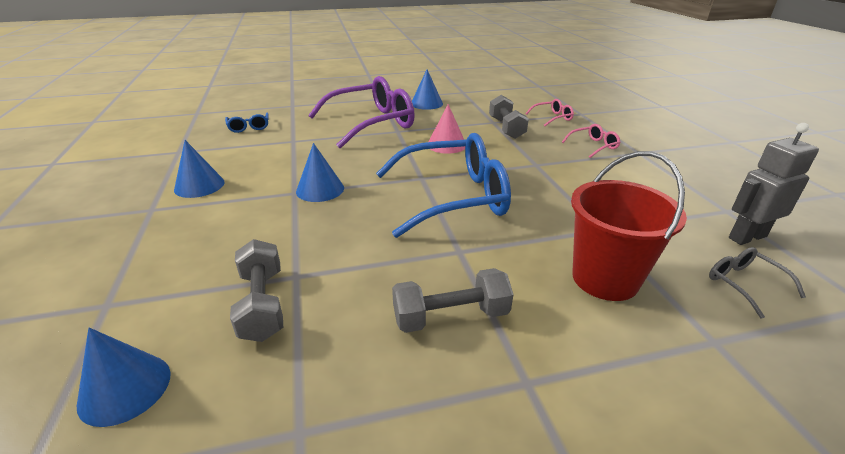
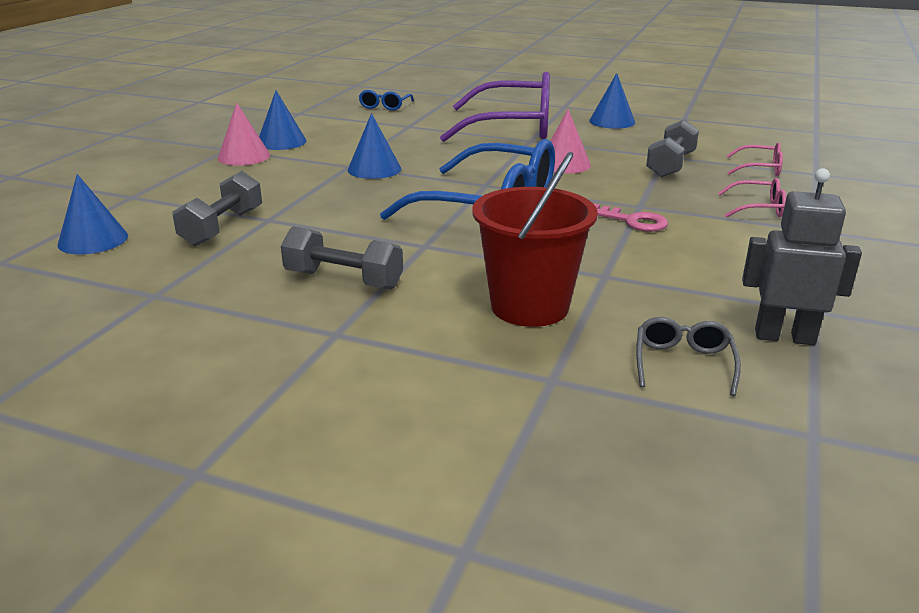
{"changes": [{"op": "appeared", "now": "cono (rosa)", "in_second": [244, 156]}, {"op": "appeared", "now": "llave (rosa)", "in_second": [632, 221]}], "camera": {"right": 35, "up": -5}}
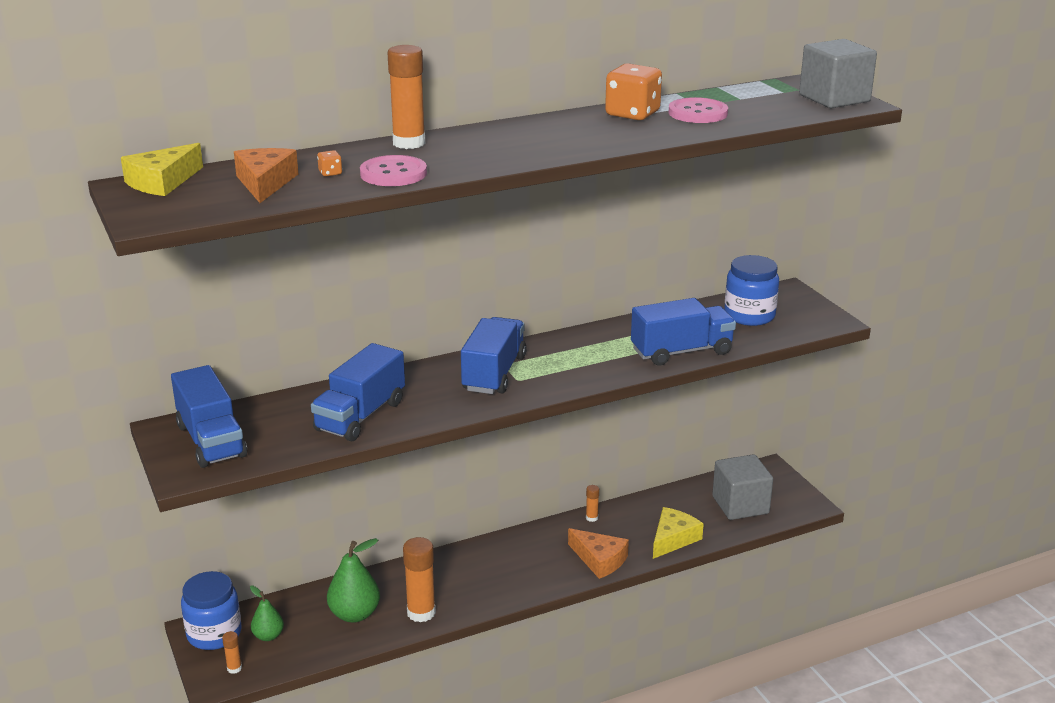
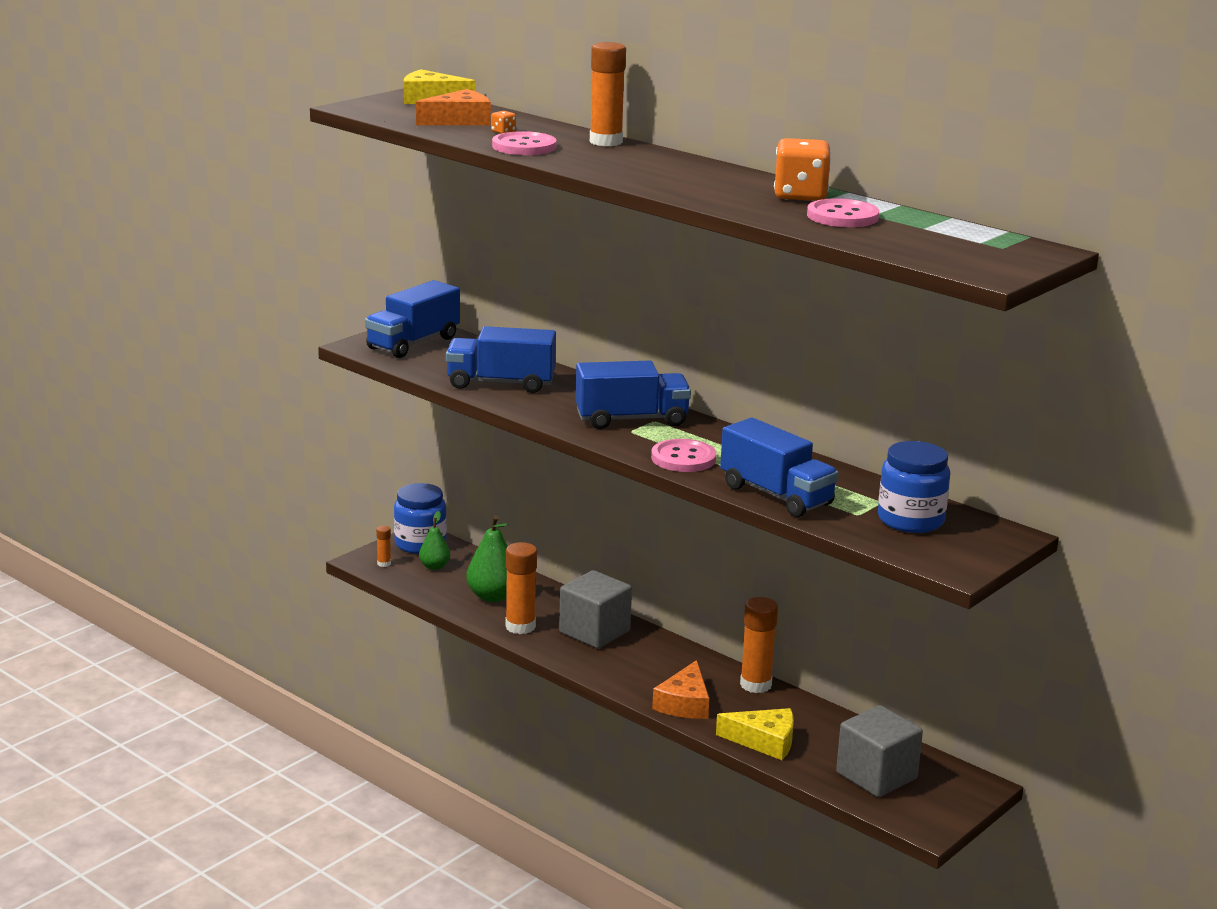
{"changes": [{"op": "relocated", "was": "cubo (gris)", "in_first": [834, 98], "in_second": [594, 632]}, {"op": "appeared", "now": "botón (rosa)", "in_second": [683, 458]}, {"op": "size", "was": "barra de pegamento (naranja)", "in_first": [592, 518], "in_second": [755, 685], "ratio": 2.08}], "camera": {"right": 65, "up": -5}}
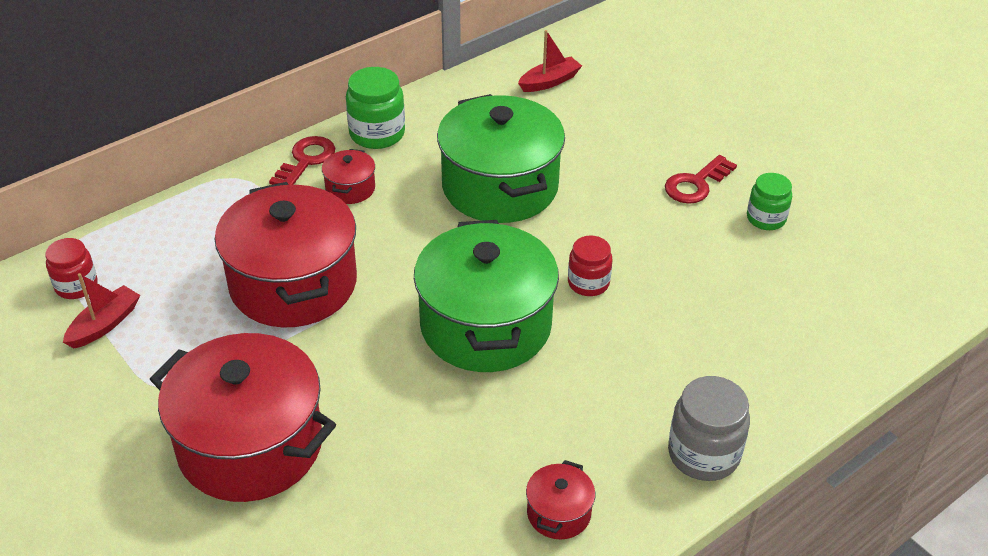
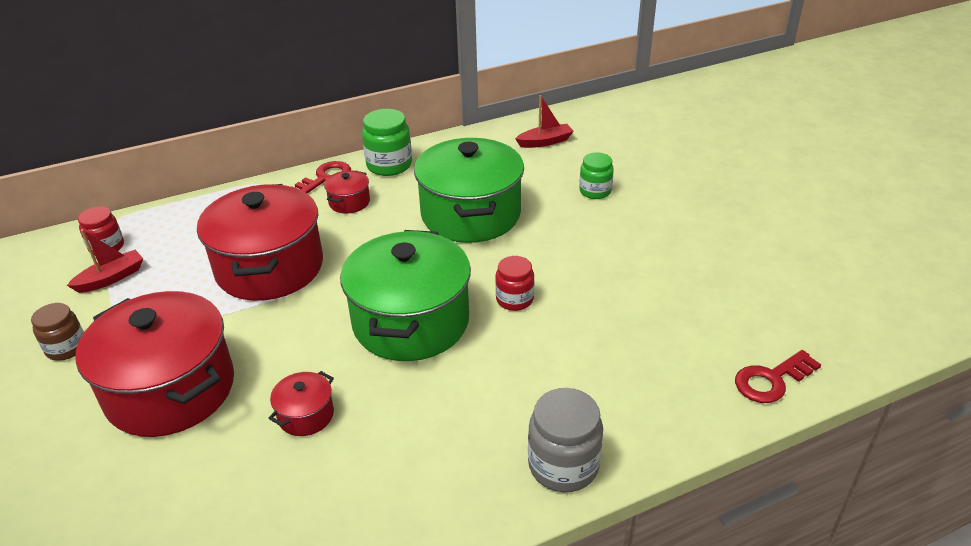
{"changes": [{"op": "appeared", "now": "tarro (marrón)", "in_second": [66, 348]}, {"op": "relocated", "was": "olla (rojo)", "in_first": [558, 513], "in_second": [306, 415]}, {"op": "relocated", "was": "tarro (verde)", "in_first": [766, 218], "in_second": [595, 191]}, {"op": "relocated", "was": "llave (rojo)", "in_first": [696, 184], "in_second": [771, 380]}], "camera": {"right": 15, "up": -5}}
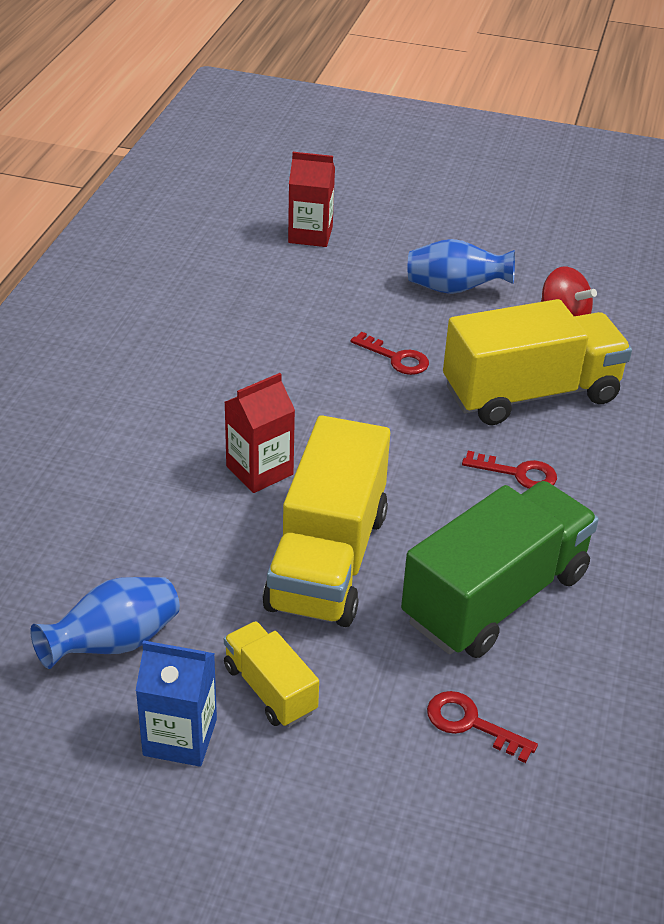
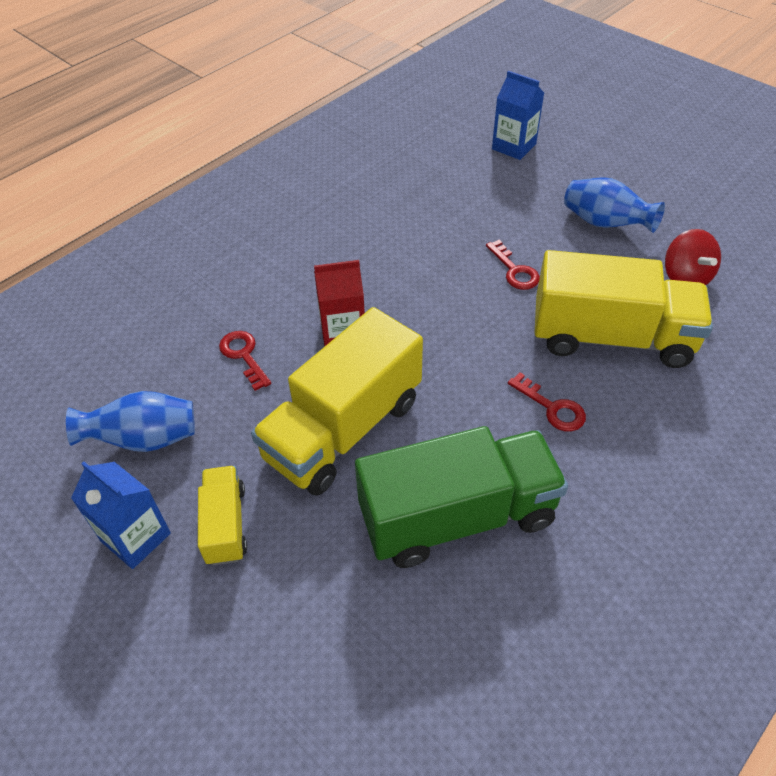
{"changes": [{"op": "relocated", "was": "llave (rojo)", "in_first": [470, 723], "in_second": [243, 355]}, {"op": "colour", "was": "cartón de leche (rojo)", "now": "cartón de leche (azul)", "in_first": [310, 235], "in_second": [514, 146]}], "camera": {"right": 30, "up": 10}}
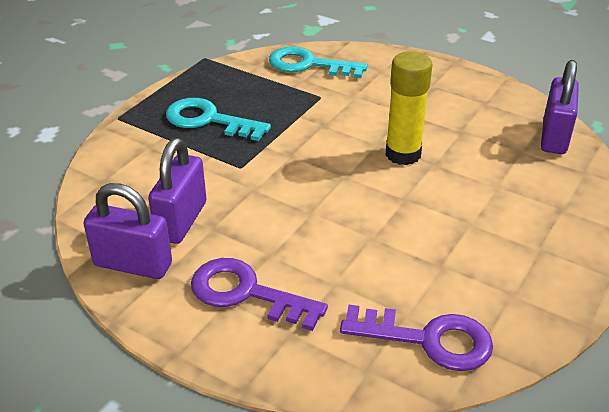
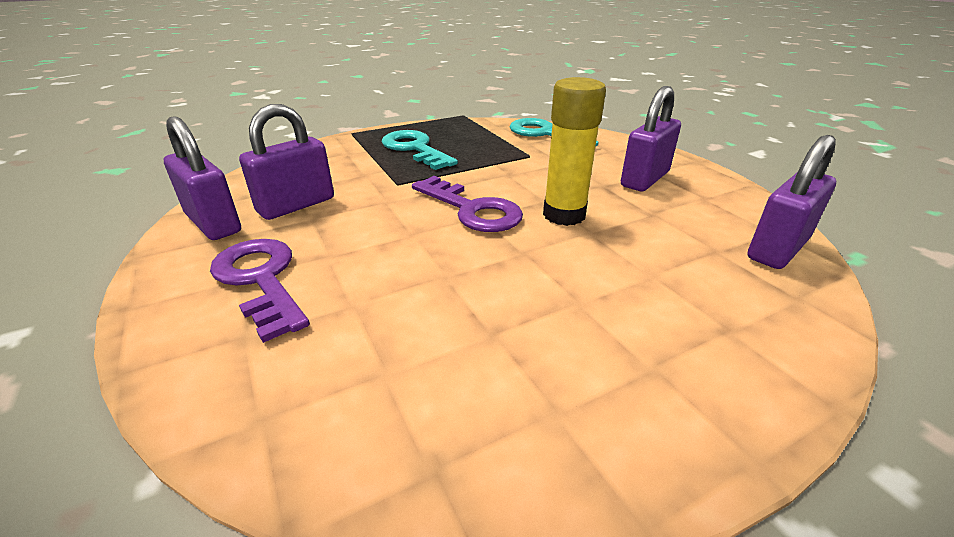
{"changes": [{"op": "relocated", "was": "llave (morado)", "in_first": [427, 339], "in_second": [471, 209]}, {"op": "appeared", "now": "candado (morado)", "in_second": [645, 179]}], "camera": {"right": 30, "up": -5}}
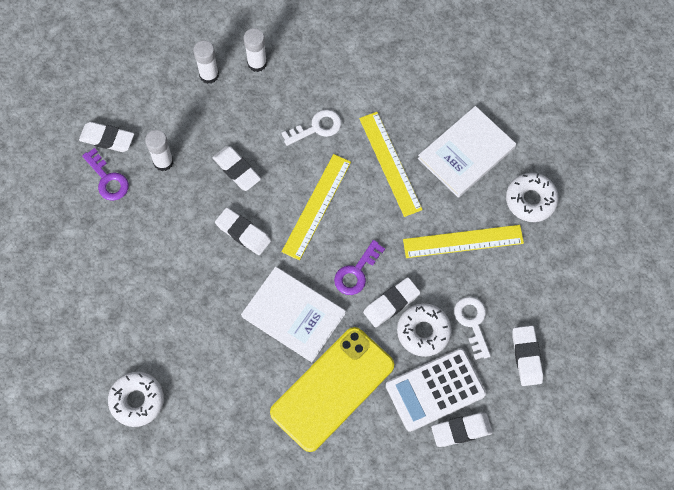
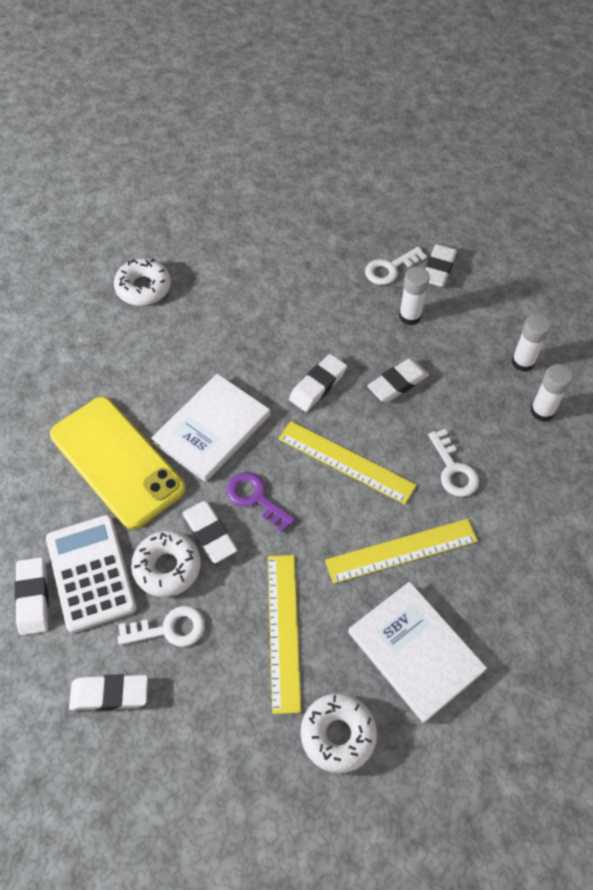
{"changes": [{"op": "colour", "was": "llave (morado)", "now": "llave (blanco)", "in_first": [107, 179], "in_second": [390, 268]}], "camera": {"right": 95, "up": -10}}
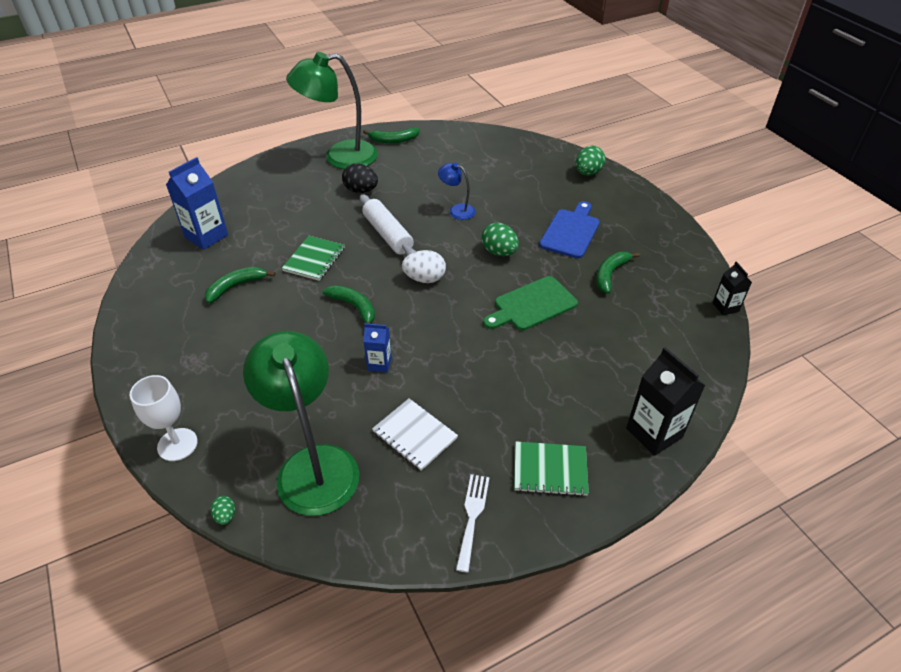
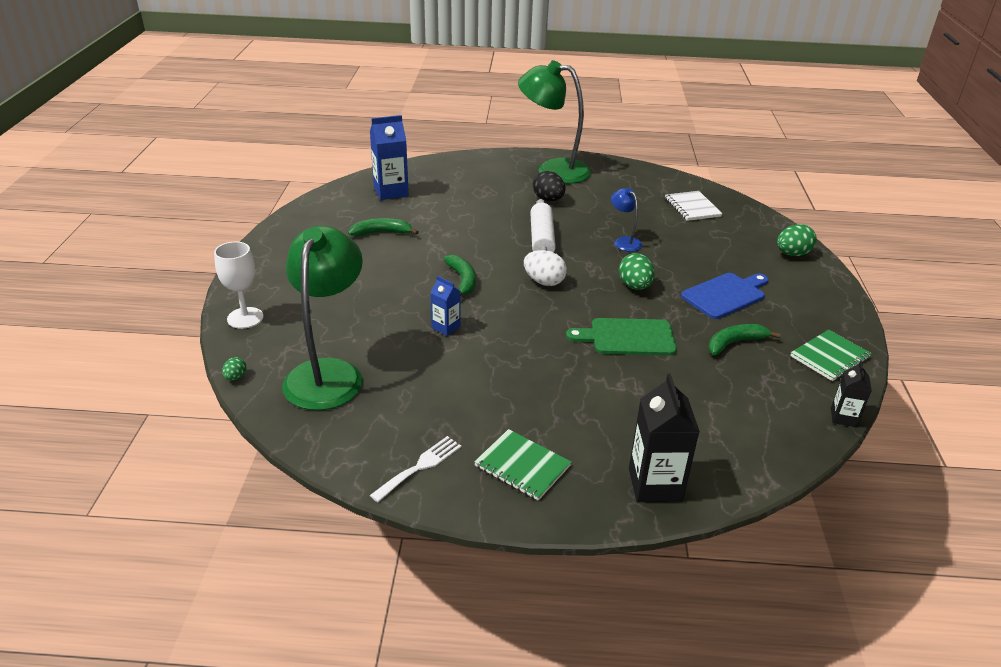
{"changes": [{"op": "relocated", "was": "cuaderno (blanco)", "in_first": [414, 435], "in_second": [692, 207]}, {"op": "relocated", "was": "cuaderno (verde)", "in_first": [314, 259], "in_second": [829, 357]}, {"op": "missing", "was": "plátano (verde)", "in_first": [393, 140]}], "camera": {"right": 30, "up": -10}}
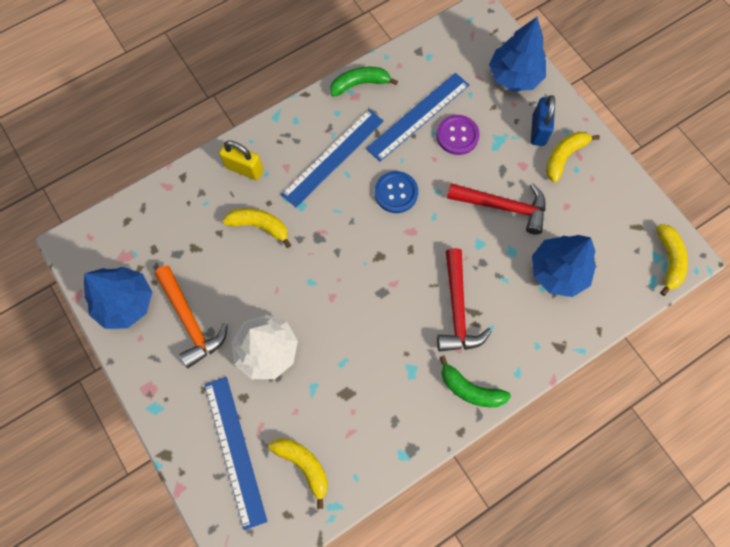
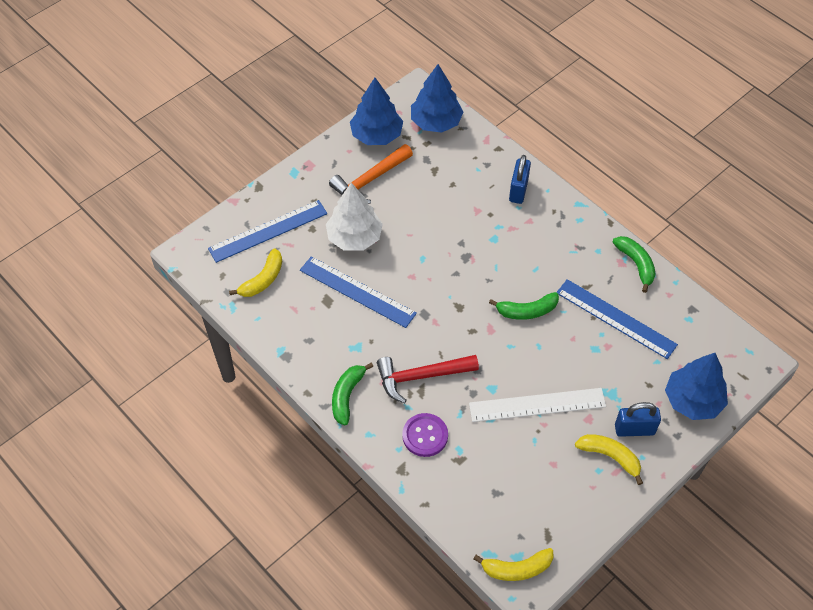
{"changes": [{"op": "relocated", "was": "regla (azul)", "in_first": [333, 157], "in_second": [357, 292]}, {"op": "relocated", "was": "botón (morado)", "in_first": [457, 135], "in_second": [425, 436]}, {"op": "relocated", "was": "árbol (azul)", "in_first": [558, 271], "in_second": [436, 122]}, {"op": "exchanged", "was": "martillo (rojo)", "now": "regla (blanco)", "in_first": [503, 206], "in_second": [537, 405]}, {"op": "exchanged", "was": "botón (azul)", "now": "plátano (verde)", "in_first": [396, 193], "in_second": [527, 311]}, {"op": "colour", "was": "candado (amarillo)", "now": "candado (azul)", "in_first": [244, 169], "in_second": [518, 190]}, {"op": "missing", "was": "plátano (amarillo)", "in_first": [260, 226]}], "camera": {"right": 80, "up": -15}}
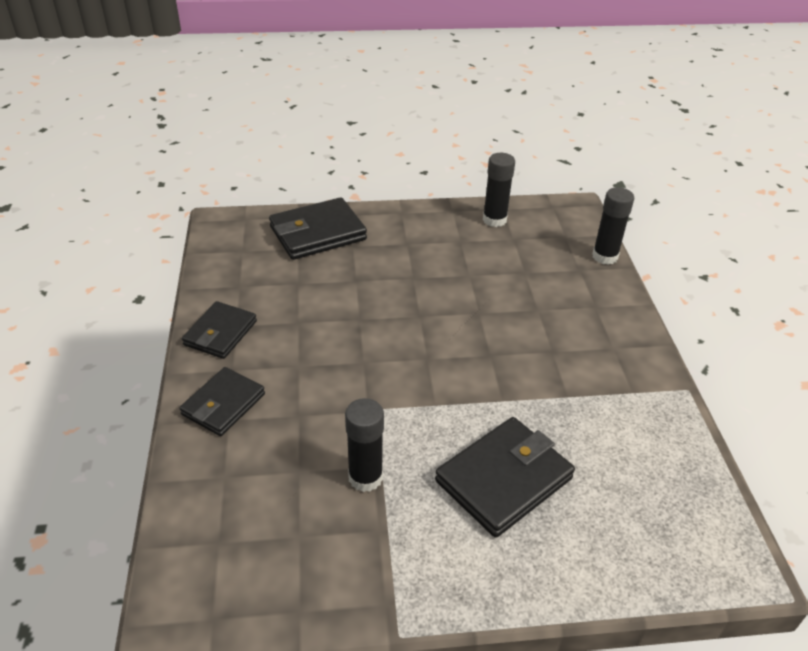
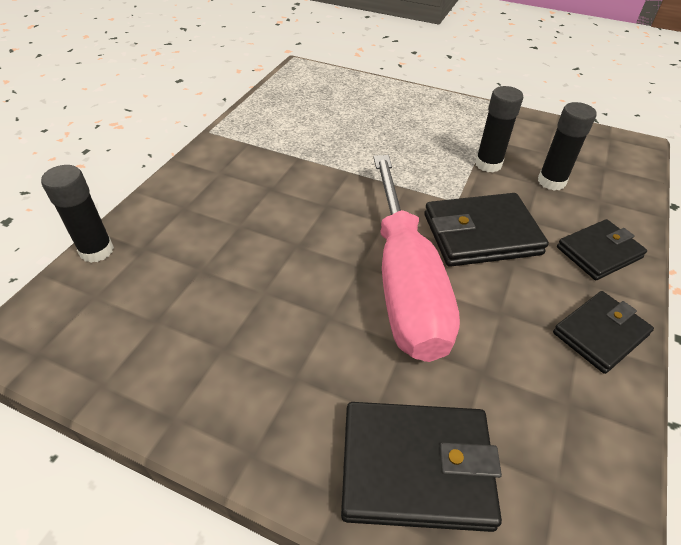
{"changes": [{"op": "appeared", "now": "destornillador (rosa)", "in_second": [405, 284]}, {"op": "relocated", "was": "cartera (negro)", "in_first": [503, 479], "in_second": [481, 234]}, {"op": "relocated", "was": "barra de pegamento (negro)", "in_first": [494, 220], "in_second": [551, 181]}], "camera": {"right": -150, "up": 5}}
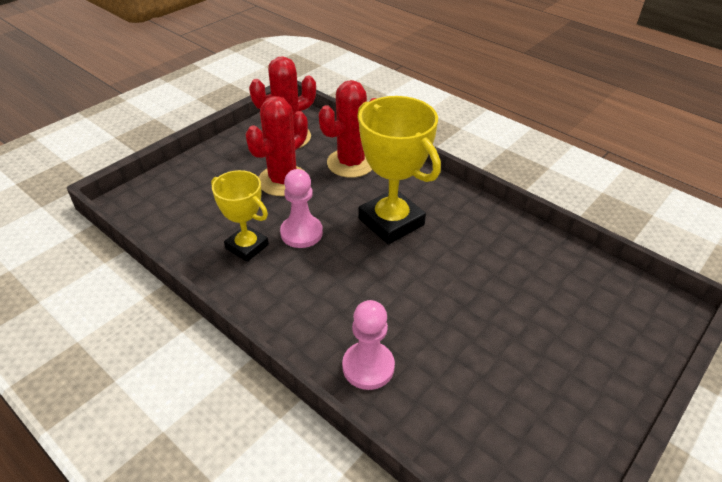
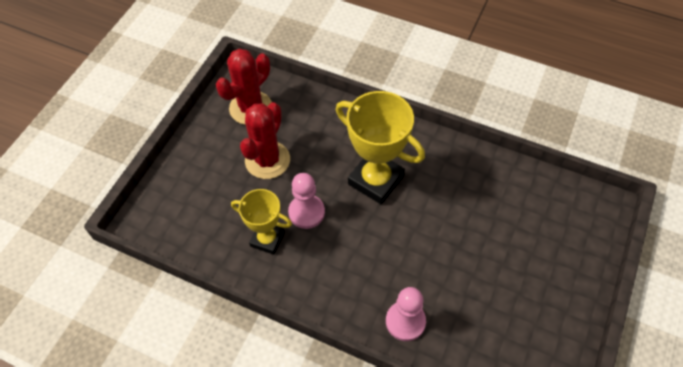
{"changes": [{"op": "missing", "was": "cactus (rojo)", "in_first": [351, 163]}], "camera": {"right": -15, "up": 15}}
